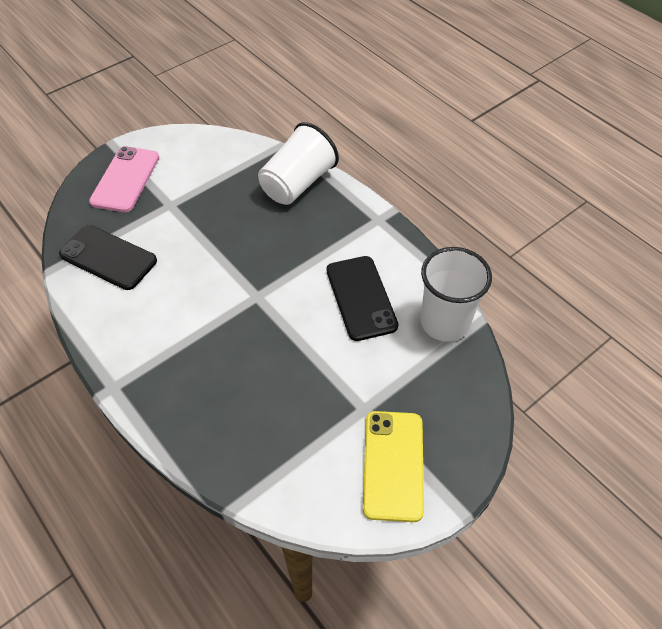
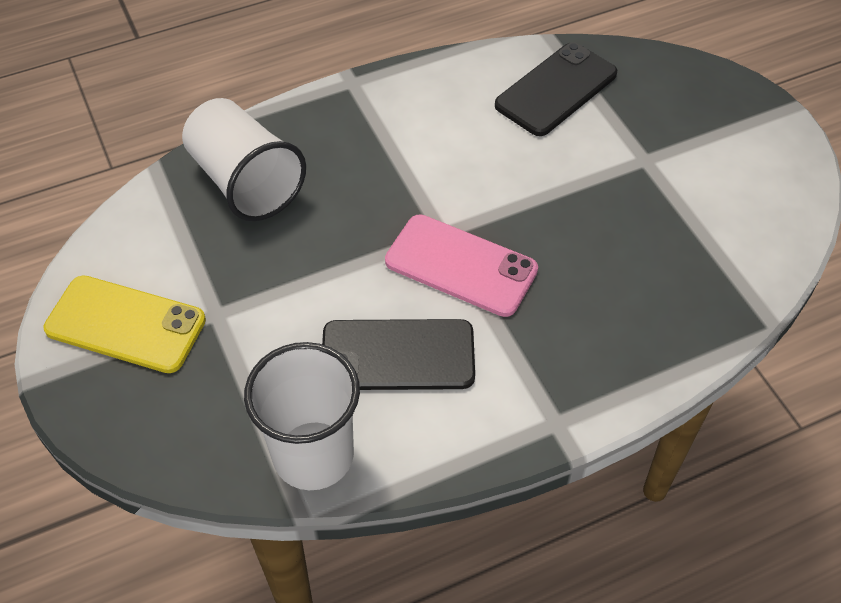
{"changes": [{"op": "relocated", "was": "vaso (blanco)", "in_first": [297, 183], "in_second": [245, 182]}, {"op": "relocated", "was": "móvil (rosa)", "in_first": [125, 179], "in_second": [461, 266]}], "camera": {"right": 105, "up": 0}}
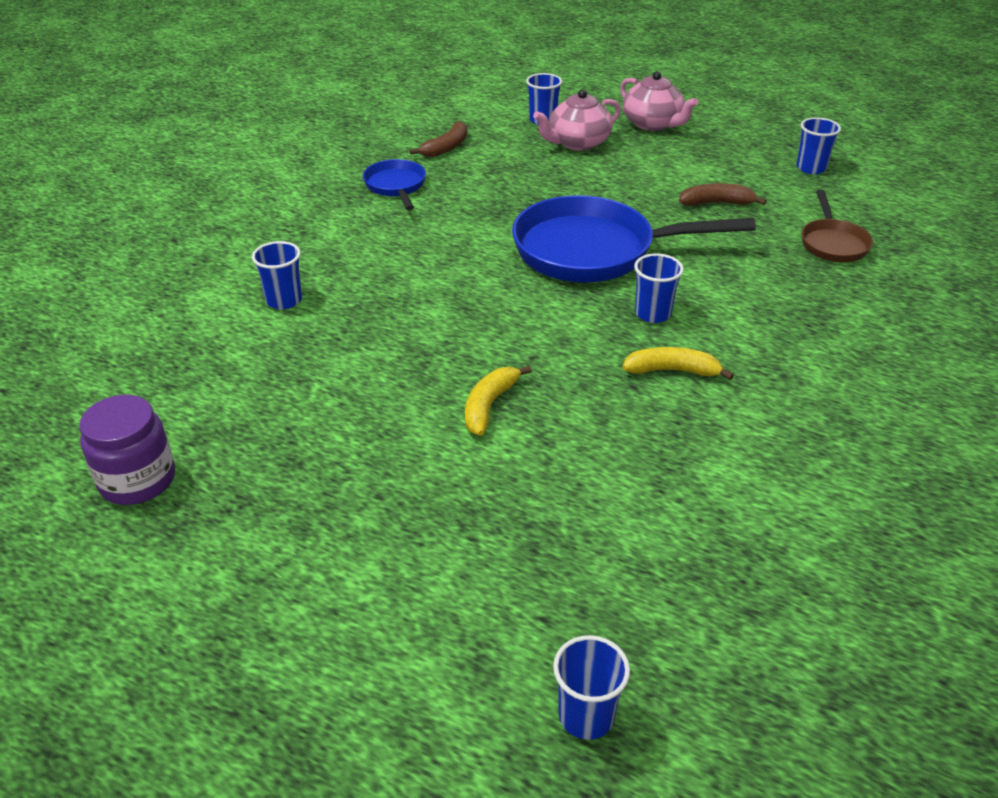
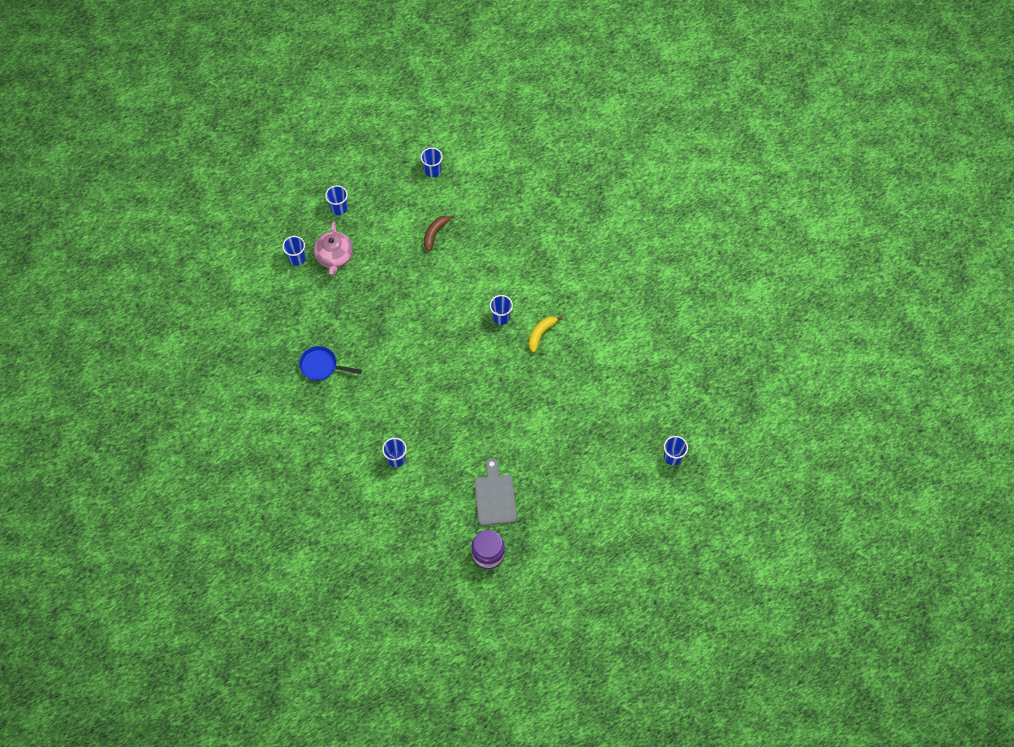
{"changes": [{"op": "exchanged", "was": "tetera (rosa)", "now": "vaso (azul)", "in_first": [653, 124], "in_second": [339, 208]}, {"op": "appeared", "now": "tabla de cortar (gris)", "in_second": [495, 496]}, {"op": "missing", "was": "plátano (marrón)", "in_first": [446, 148]}, {"op": "missing", "was": "plátano (amarillo)", "in_first": [489, 406]}, {"op": "missing", "was": "sartén (azul)", "in_first": [593, 251]}, {"op": "missing", "was": "sartén (marrón)", "in_first": [833, 243]}], "camera": {"right": -60, "up": 25}}
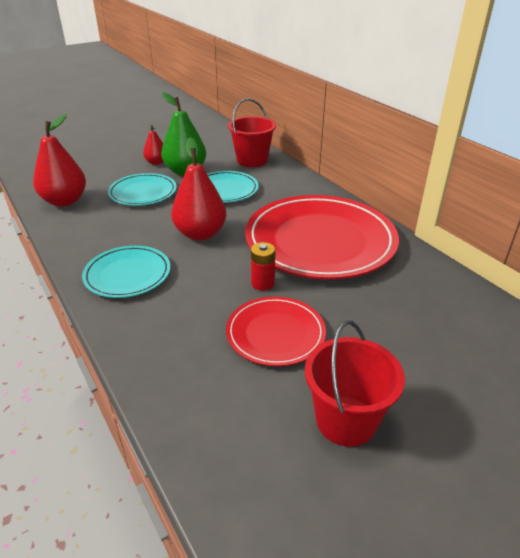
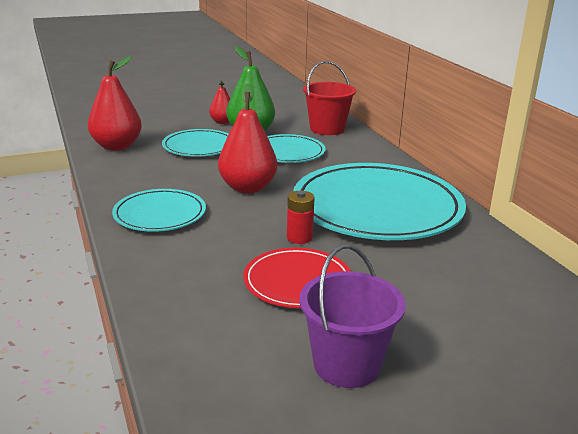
{"changes": [{"op": "colour", "was": "plato (rojo)", "now": "plato (turquesa)", "in_first": [320, 241], "in_second": [377, 207]}, {"op": "colour", "was": "balde (rojo)", "now": "balde (morado)", "in_first": [346, 420], "in_second": [346, 365]}], "camera": {"right": 10, "up": -10}}
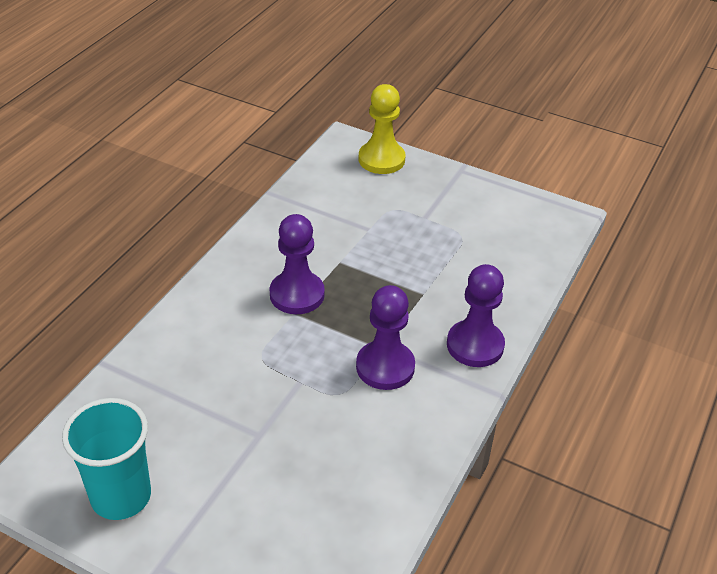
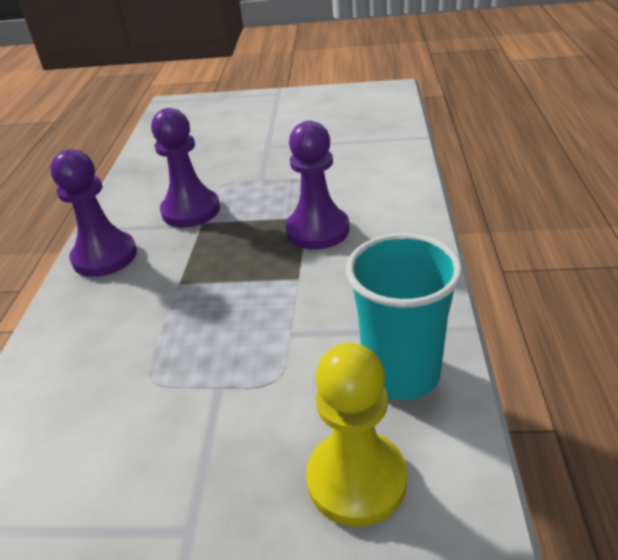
{"changes": [{"op": "relocated", "was": "vaso (turquesa)", "in_first": [121, 496], "in_second": [401, 373]}], "camera": {"right": 160, "up": -5}}
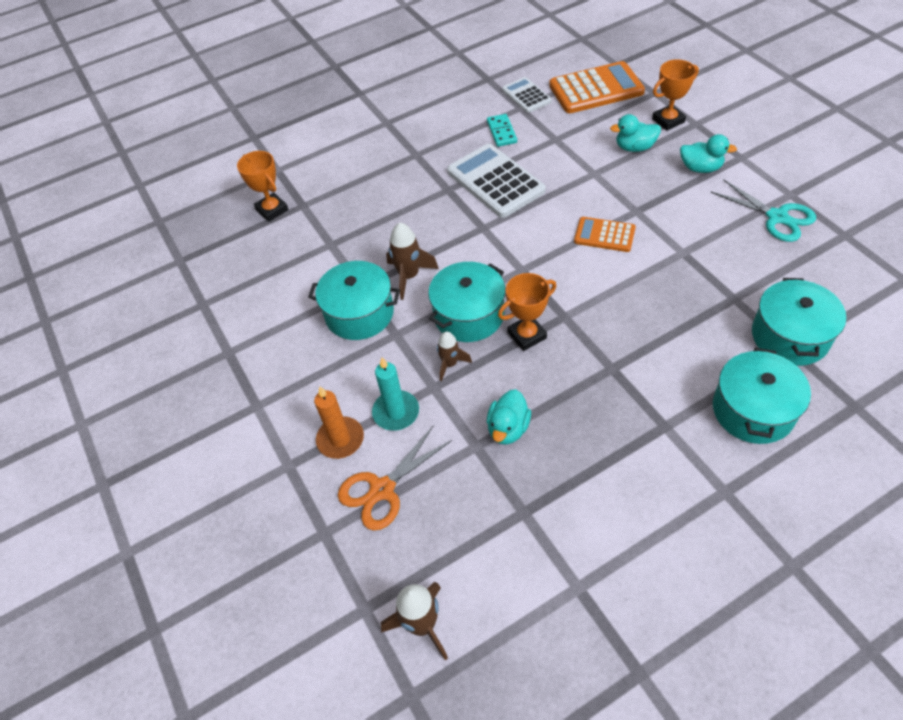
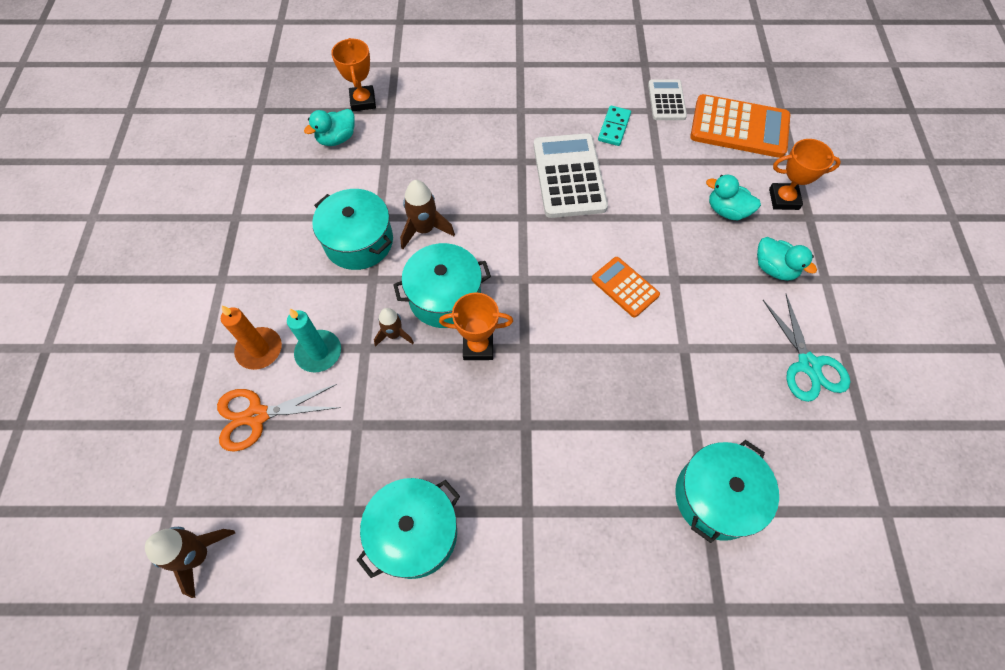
{"changes": [{"op": "relocated", "was": "pato (turquesa)", "in_first": [508, 428], "in_second": [337, 138]}, {"op": "relocated", "was": "olla (turquesa)", "in_first": [753, 410], "in_second": [414, 533]}], "camera": {"right": 25, "up": 10}}
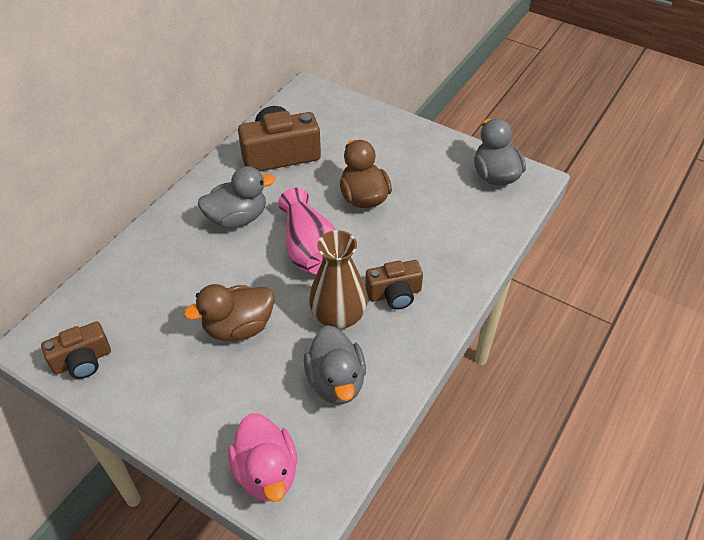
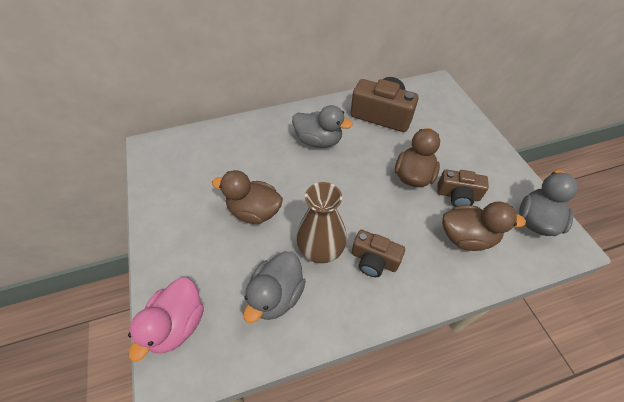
{"changes": [{"op": "relocated", "was": "cámara (marrón)", "in_first": [82, 361], "in_second": [458, 195]}, {"op": "appeared", "now": "pato (marrón)", "in_second": [466, 237]}, {"op": "missing", "was": "florero (rosa)", "in_first": [309, 249]}], "camera": {"right": 40, "up": 5}}
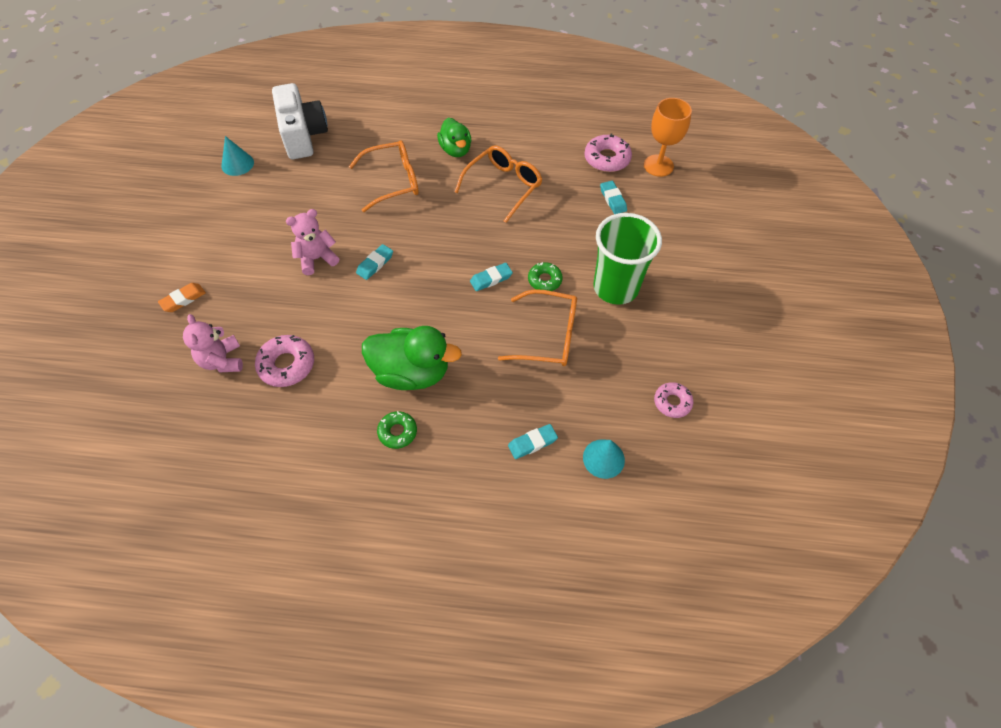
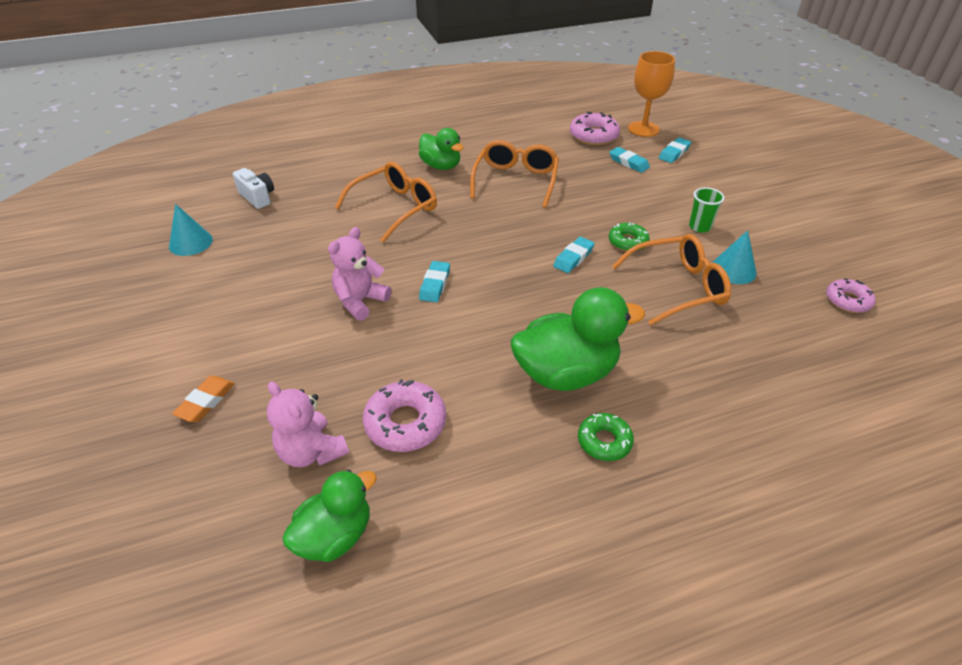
{"changes": [{"op": "size", "was": "cámara (blanco)", "in_first": [303, 135], "in_second": [257, 197], "ratio": 0.51}, {"op": "appeared", "now": "pato (verde)", "in_second": [335, 536]}, {"op": "relocated", "was": "goma de borrar (turquesa)", "in_first": [532, 443], "in_second": [674, 153]}, {"op": "size", "was": "vaso (verde)", "in_first": [615, 288], "in_second": [699, 227], "ratio": 0.43}, {"op": "relocated", "was": "cono (turquesa)", "in_first": [603, 458], "in_second": [733, 270]}], "camera": {"right": -25, "up": -15}}
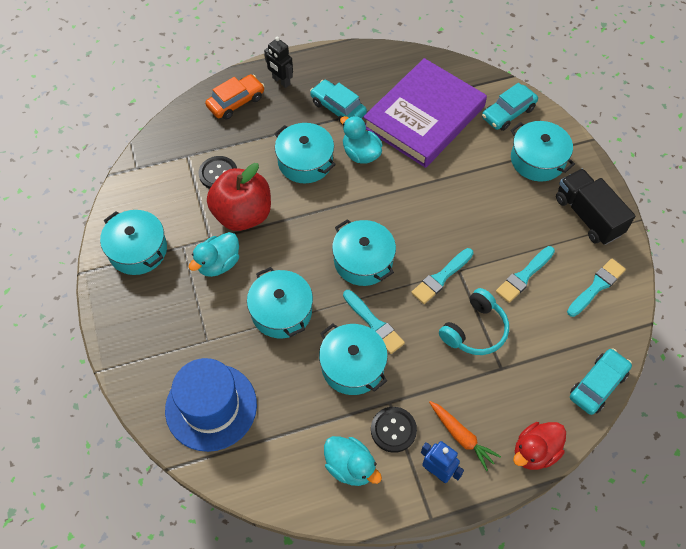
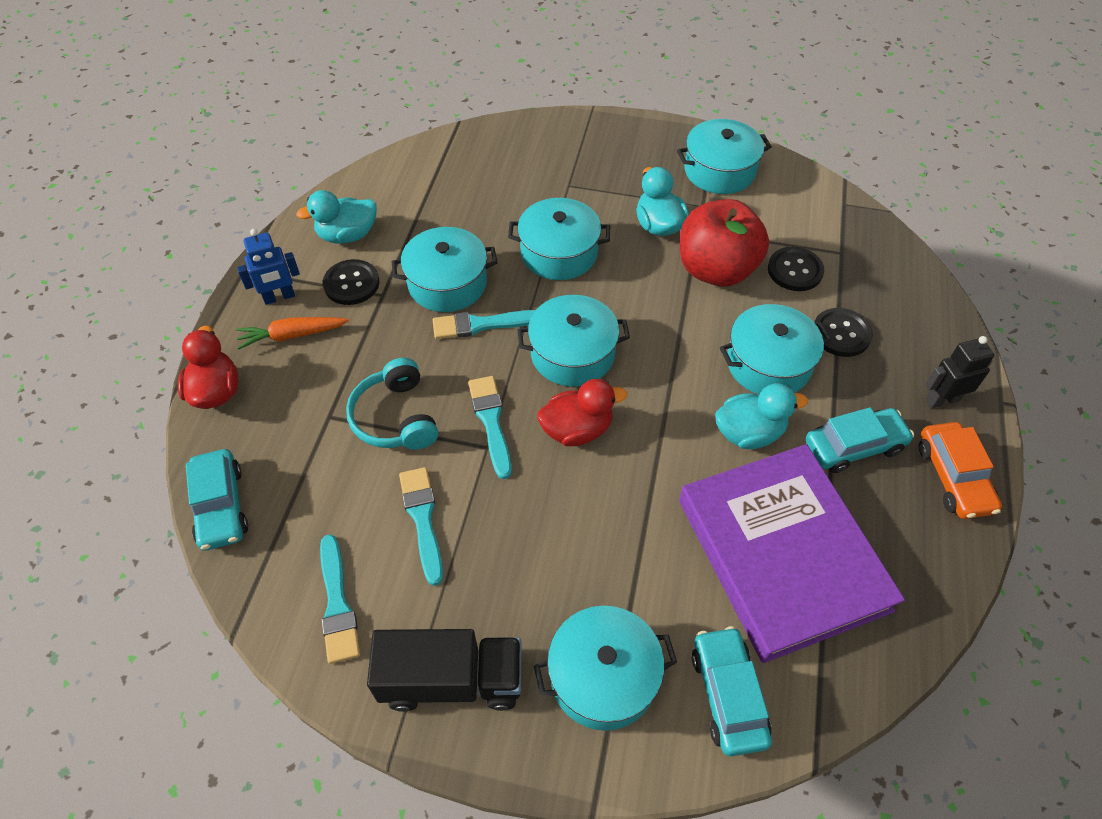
{"changes": [{"op": "appeared", "now": "pato (rojo)", "in_second": [577, 429]}, {"op": "appeared", "now": "botón (negro)", "in_second": [841, 334]}, {"op": "relocated", "was": "coche (naranja)", "in_first": [236, 102], "in_second": [953, 477]}, {"op": "missing", "was": "sombrero (azul)", "in_first": [211, 407]}], "camera": {"right": 120, "up": -5}}
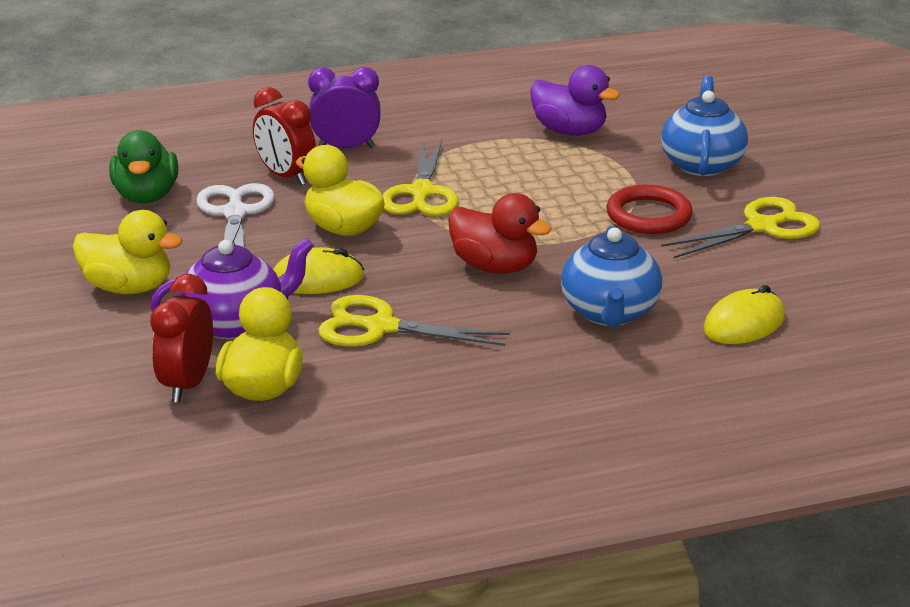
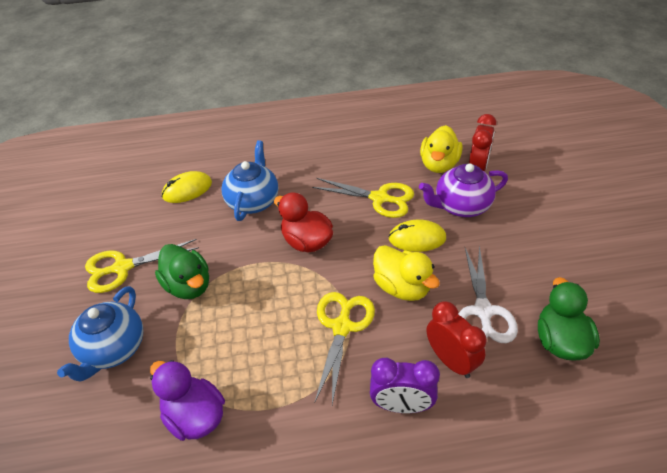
{"changes": [{"op": "exchanged", "was": "anillo (rojo)", "now": "pato (verde)", "in_first": [648, 215], "in_second": [188, 286]}, {"op": "missing", "was": "pato (amarillo)", "in_first": [129, 287]}], "camera": {"right": -170, "up": 15}}
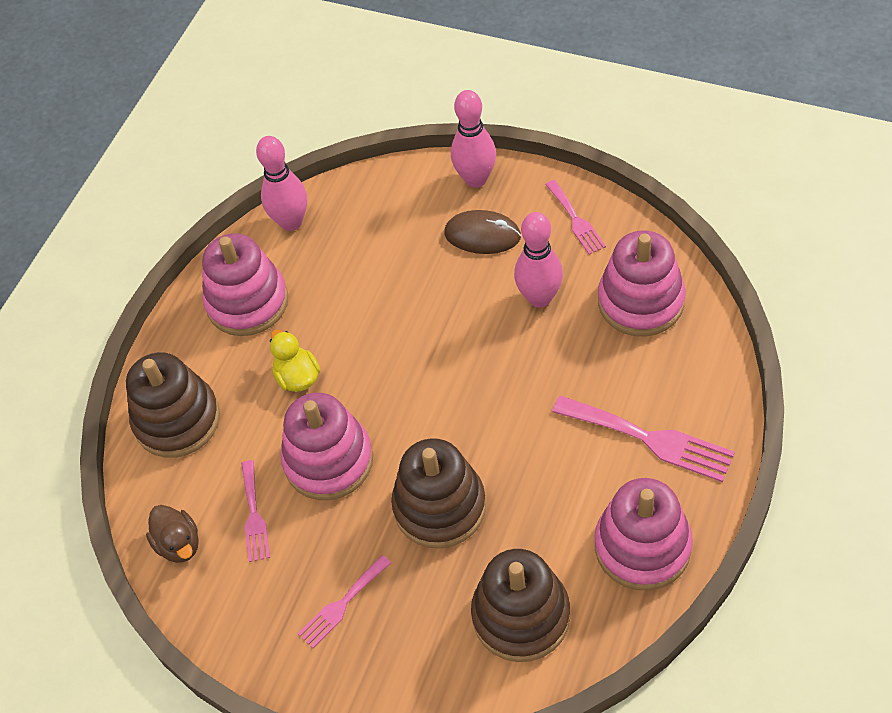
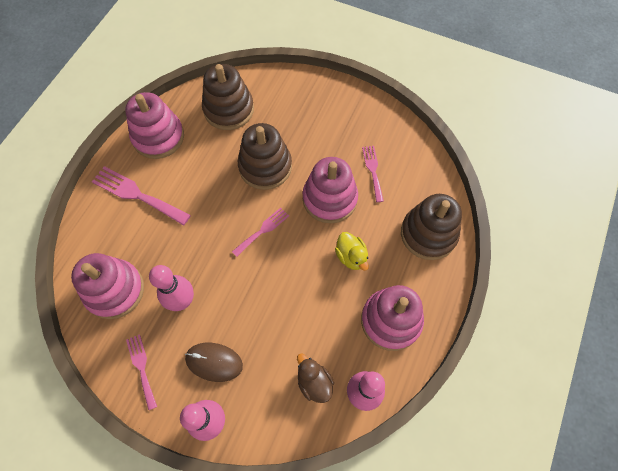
{"changes": [{"op": "relocated", "was": "tenedor (rosa)", "in_first": [342, 604], "in_second": [262, 230]}, {"op": "relocated", "was": "pato (marrón)", "in_first": [179, 544], "in_second": [314, 382]}], "camera": {"right": 175, "up": 10}}
